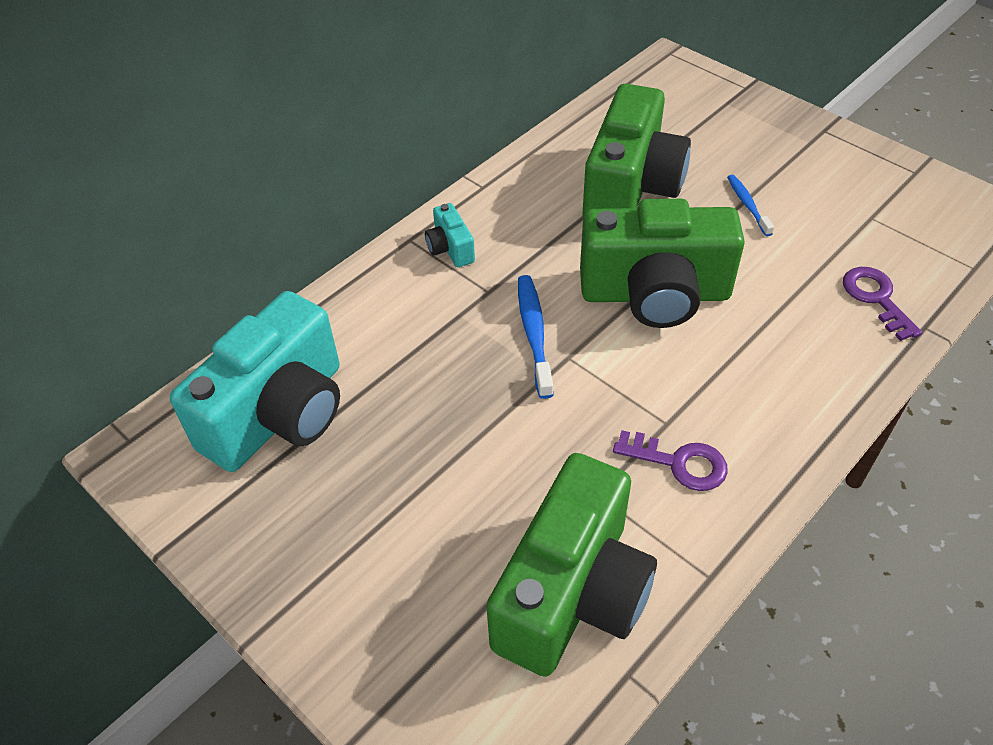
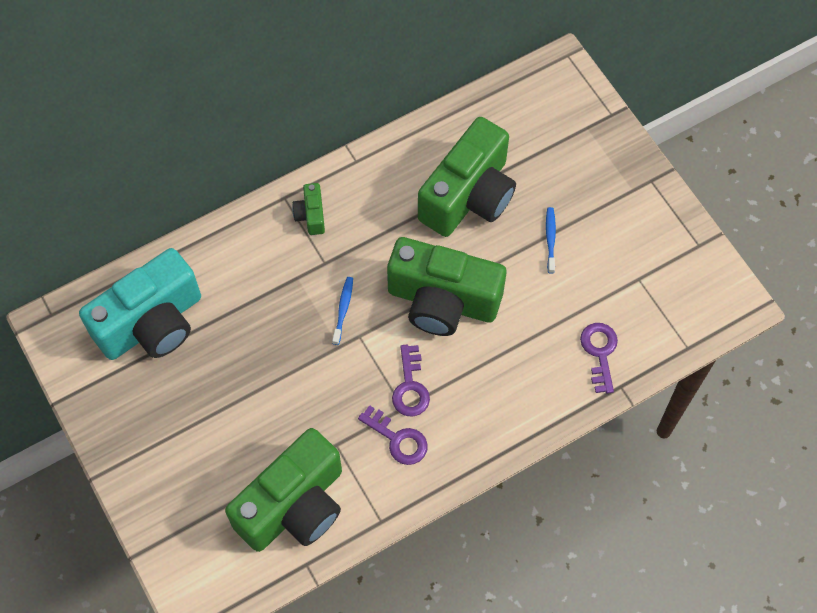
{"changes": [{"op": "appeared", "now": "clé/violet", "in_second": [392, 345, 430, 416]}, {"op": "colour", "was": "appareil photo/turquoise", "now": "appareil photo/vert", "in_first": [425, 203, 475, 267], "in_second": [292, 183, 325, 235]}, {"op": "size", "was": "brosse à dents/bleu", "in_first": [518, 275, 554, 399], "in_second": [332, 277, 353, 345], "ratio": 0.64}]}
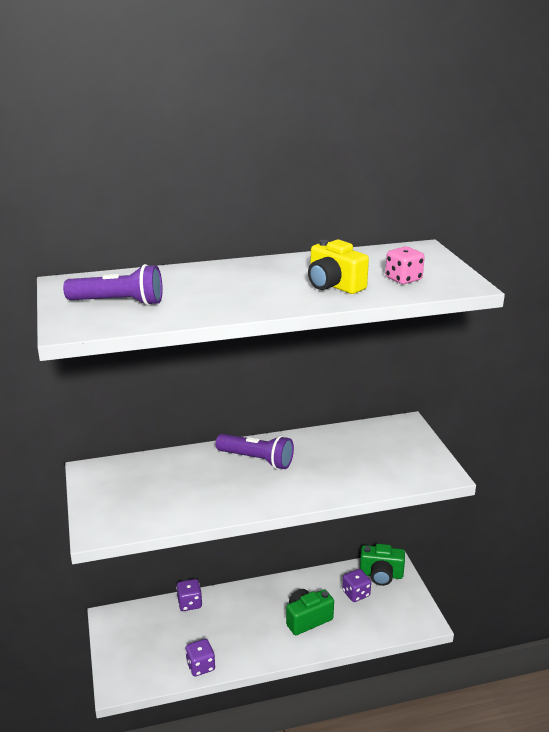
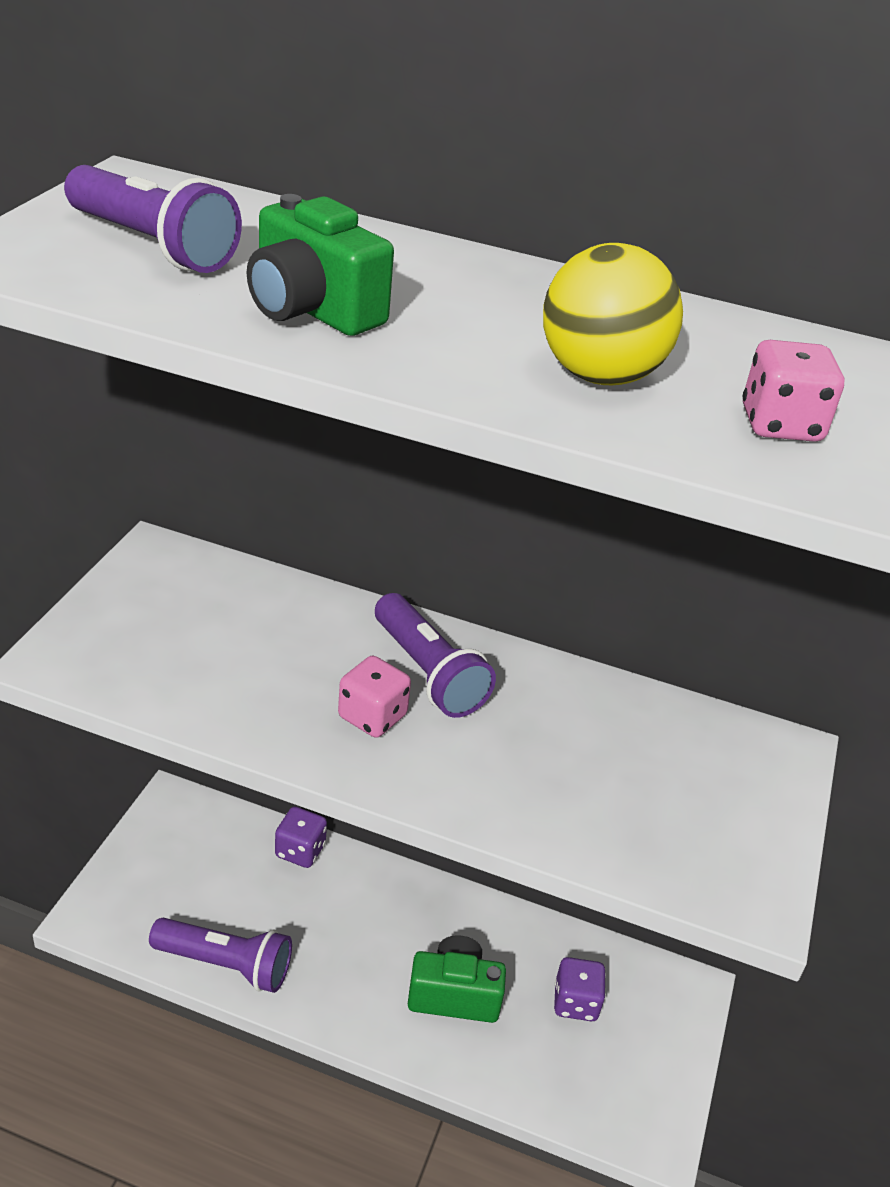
{"changes": [{"op": "appeared", "now": "dé/rose", "in_second": [338, 656, 411, 738]}, {"op": "relocated", "was": "appareil photo/vert", "in_first": [360, 544, 405, 586], "in_second": [247, 194, 394, 336]}, {"op": "exchanged", "was": "dé/violet", "now": "lampe de poche/violet", "in_first": [185, 639, 215, 676], "in_second": [149, 918, 292, 993]}, {"op": "exchanged", "was": "appareil photo/jaune", "now": "balle/jaune", "in_first": [308, 240, 369, 294], "in_second": [543, 243, 683, 385]}]}
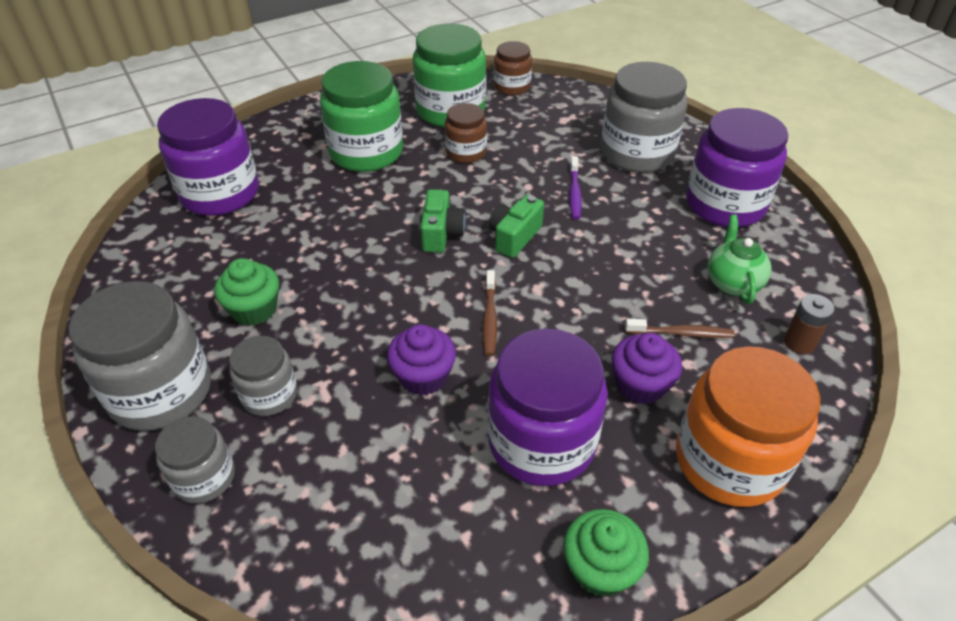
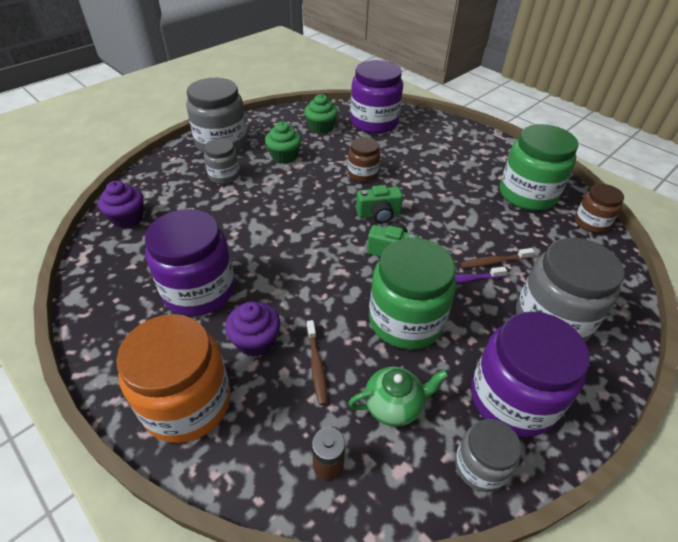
{"changes": [{"op": "relocated", "was": "bocal/gris", "in_first": [155, 416, 235, 504], "in_second": [455, 419, 521, 492]}, {"op": "relocated", "was": "bocal/vert", "in_first": [320, 61, 403, 172], "in_second": [369, 238, 456, 349]}, {"op": "relocated", "was": "muffin/violet", "in_first": [387, 324, 456, 396], "in_second": [98, 181, 144, 228]}, {"op": "relocated", "was": "bocal/marron", "in_first": [445, 103, 487, 163], "in_second": [348, 137, 380, 182]}, {"op": "relocated", "was": "brosse à dents/marron", "in_first": [483, 270, 497, 356], "in_second": [460, 248, 534, 268]}, {"op": "relocated", "was": "muffin/vert", "in_first": [563, 509, 649, 597], "in_second": [304, 94, 338, 134]}]}
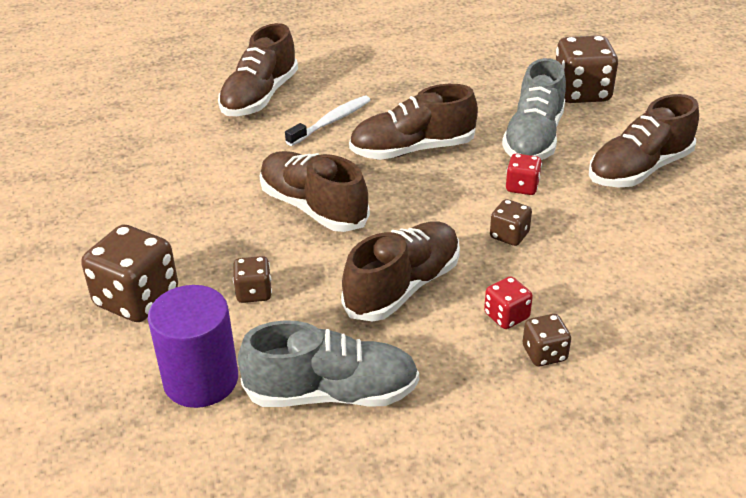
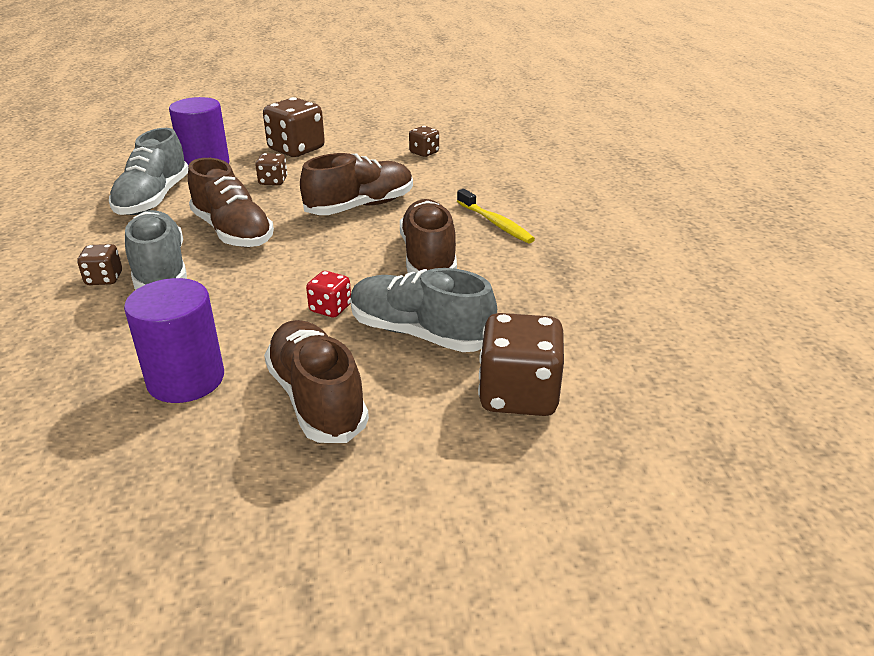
{"changes": [{"op": "missing", "was": "chaussure/marron", "in_first": [218, 23, 298, 116]}, {"op": "appeared", "now": "cylindre/violet", "in_second": [124, 278, 224, 403]}, {"op": "relocated", "was": "dé/marron", "in_first": [490, 199, 532, 246], "in_second": [409, 126, 439, 157]}, {"op": "exchanged", "was": "dé/rouge", "now": "chaussure/gris", "in_first": [484, 276, 533, 329], "in_second": [125, 210, 187, 290]}, {"op": "colour", "was": "brosse à dents/blanc", "now": "brosse à dents/jaune", "in_first": [285, 96, 370, 146], "in_second": [457, 189, 535, 243]}]}
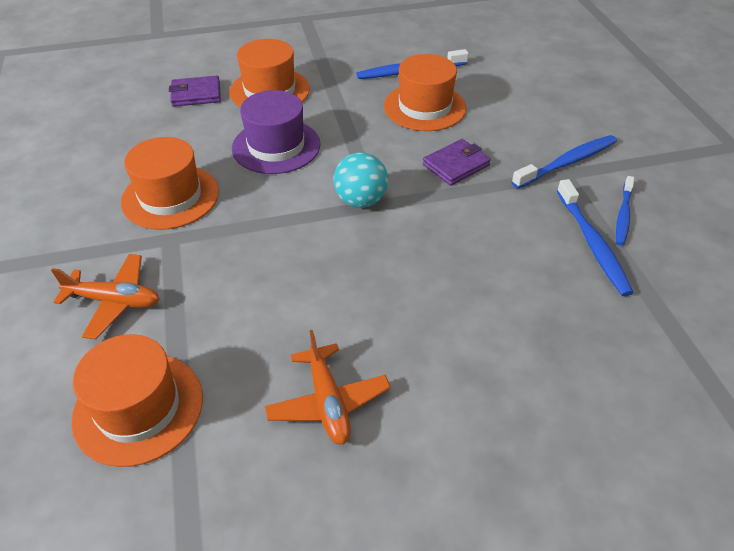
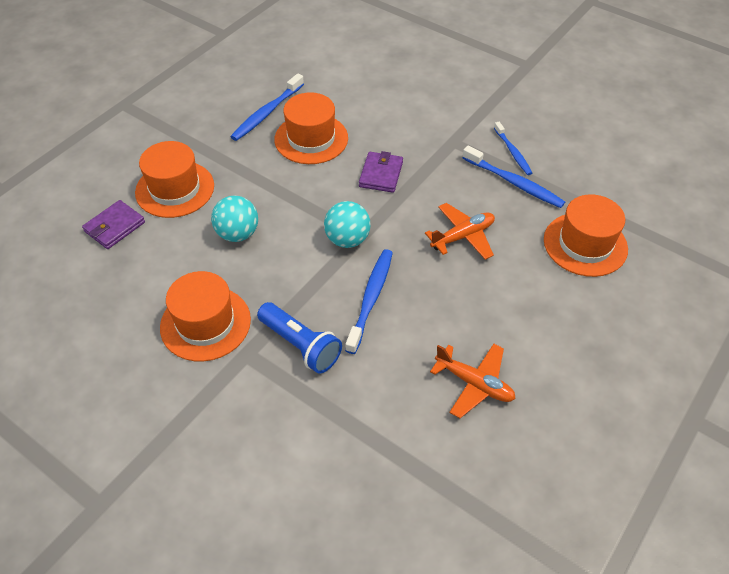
{"changes": [{"op": "appeared", "now": "lampe de poche/bleu", "in_second": [257, 302, 342, 374]}, {"op": "relocated", "was": "avion/orange", "in_first": [51, 254, 159, 340], "in_second": [425, 203, 495, 260]}, {"op": "relocated", "was": "chapeau/orange", "in_first": [71, 334, 203, 467], "in_second": [544, 194, 628, 277]}, {"op": "relocated", "was": "brosse à dents/bleu", "in_first": [512, 135, 617, 189], "in_second": [345, 249, 393, 354]}, {"op": "exchanged", "was": "chapeau/violet", "now": "balle/turquoise", "in_first": [232, 90, 321, 174], "in_second": [211, 196, 258, 242]}]}
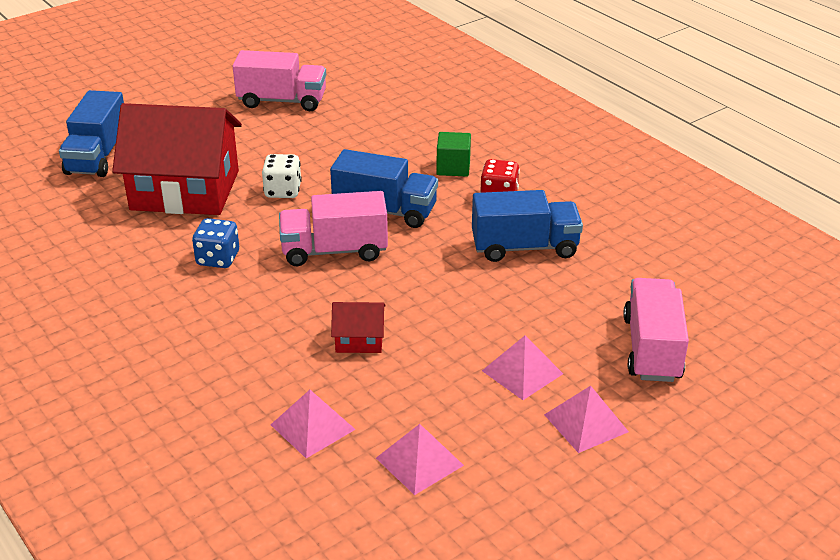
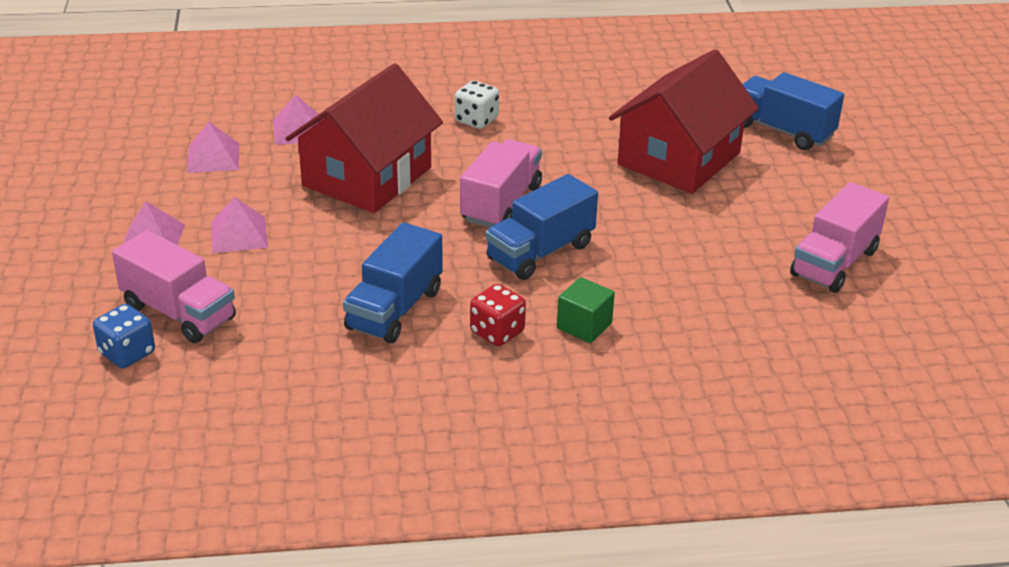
{"changes": [{"op": "relocated", "was": "dé/bleu", "in_first": [192, 218, 239, 268], "in_second": [93, 304, 155, 368]}, {"op": "relocated", "was": "dé/blanc", "in_first": [262, 154, 302, 198], "in_second": [455, 81, 499, 129]}, {"op": "size", "was": "maison/rouge", "in_first": [331, 302, 386, 353], "in_second": [285, 63, 443, 213], "ratio": 2.39}]}
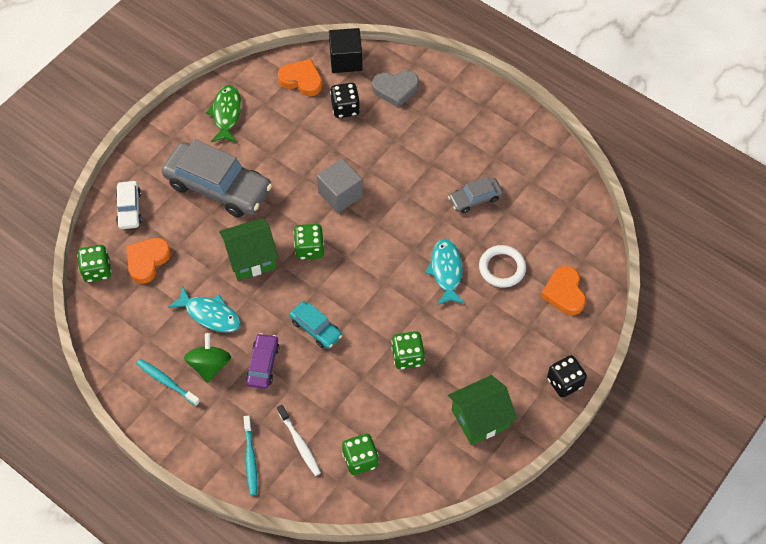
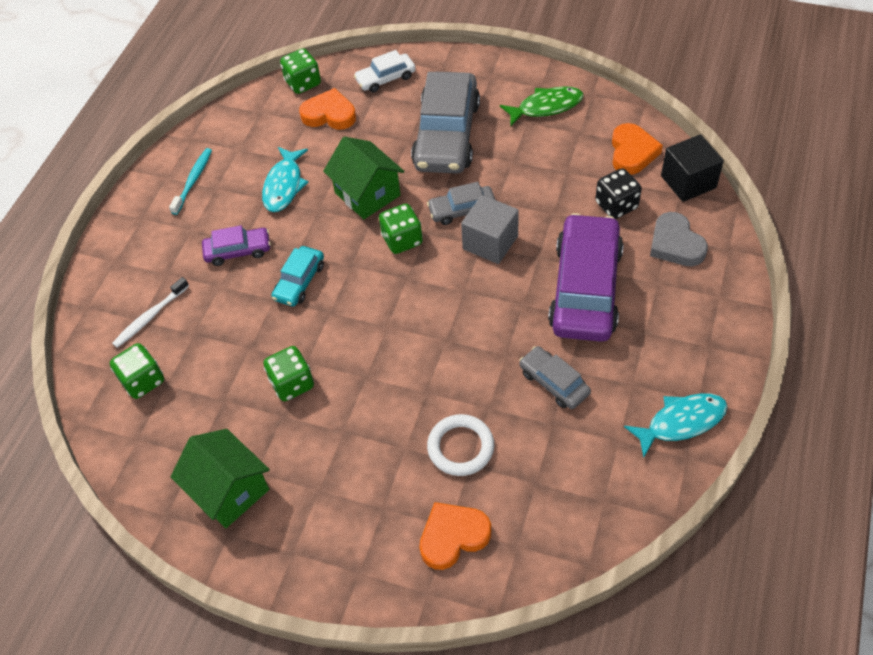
{"changes": [{"op": "missing", "was": "toupie/vert", "in_first": [184, 333, 231, 383]}, {"op": "missing", "was": "brosse à dents/turquoise", "in_first": [244, 416, 257, 495]}, {"op": "missing", "was": "dé/noir", "in_first": [547, 355, 587, 398]}, {"op": "appeared", "now": "voiture/gris", "in_second": [427, 182, 495, 225]}, {"op": "appeared", "now": "voiture/violet", "in_second": [548, 213, 624, 342]}, {"op": "relocated", "was": "poisson/turquoise", "in_first": [425, 239, 465, 305], "in_second": [624, 393, 728, 458]}]}
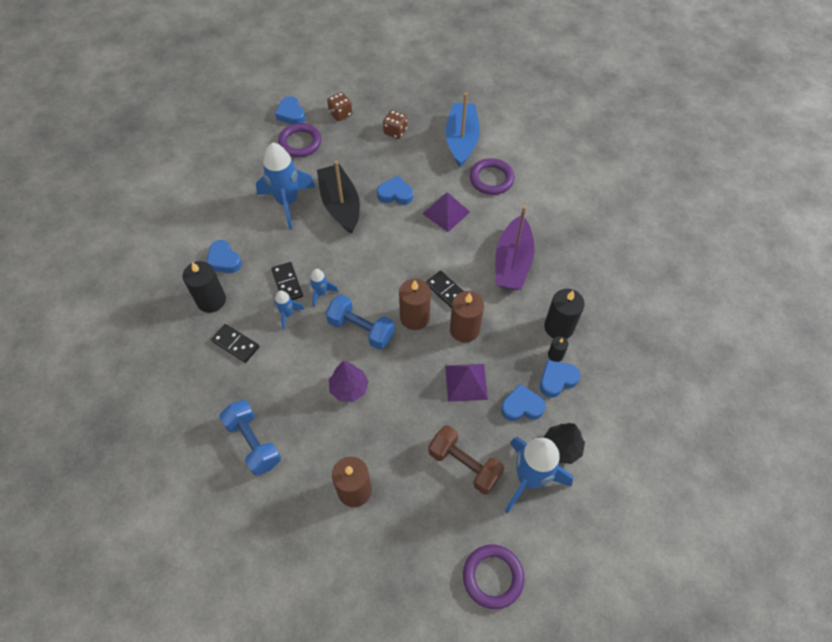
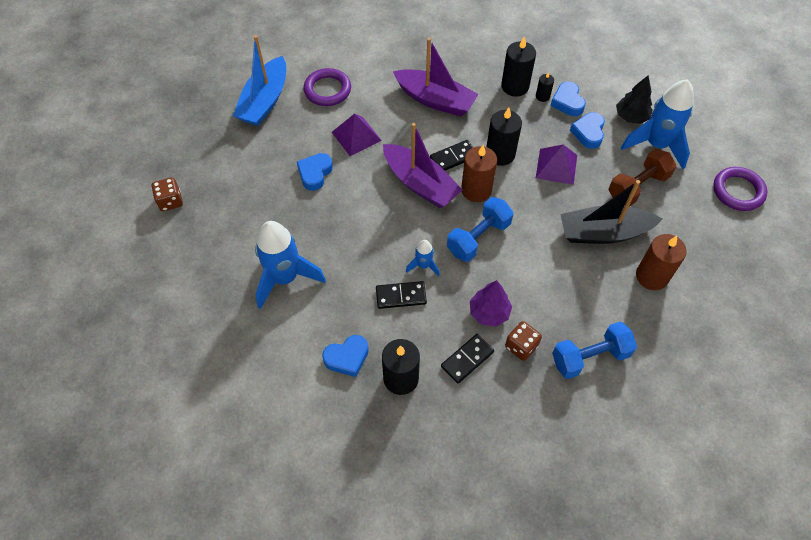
{"changes": [{"op": "missing", "was": "fusée/bleu", "in_first": [274, 290, 305, 330]}, {"op": "missing", "was": "cœur/bleu", "in_first": [275, 96, 306, 124]}, {"op": "missing", "was": "anneau/violet", "in_first": [278, 123, 321, 157]}, {"op": "appeared", "now": "bateau/violet", "in_second": [383, 123, 463, 208]}, {"op": "relocated", "was": "bateau/noir", "in_first": [317, 161, 360, 234], "in_second": [560, 180, 662, 244]}, {"op": "relocated", "was": "arbre/violet", "in_first": [329, 361, 368, 402], "in_second": [470, 280, 512, 327]}, {"op": "relocated", "was": "dé/marron", "in_first": [383, 110, 407, 139], "in_second": [505, 321, 542, 361]}, {"op": "colour", "was": "bougie/marron", "now": "bougie/noir", "in_first": [450, 291, 484, 343], "in_second": [487, 107, 522, 166]}, {"op": "spun", "was": "bateau/bleu", "in_first": [446, 93, 480, 167], "in_second": [233, 35, 286, 126], "clockwise": -90}]}
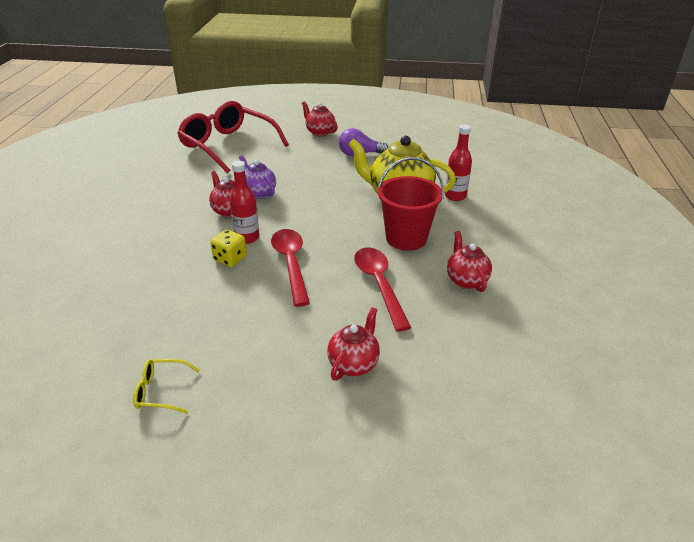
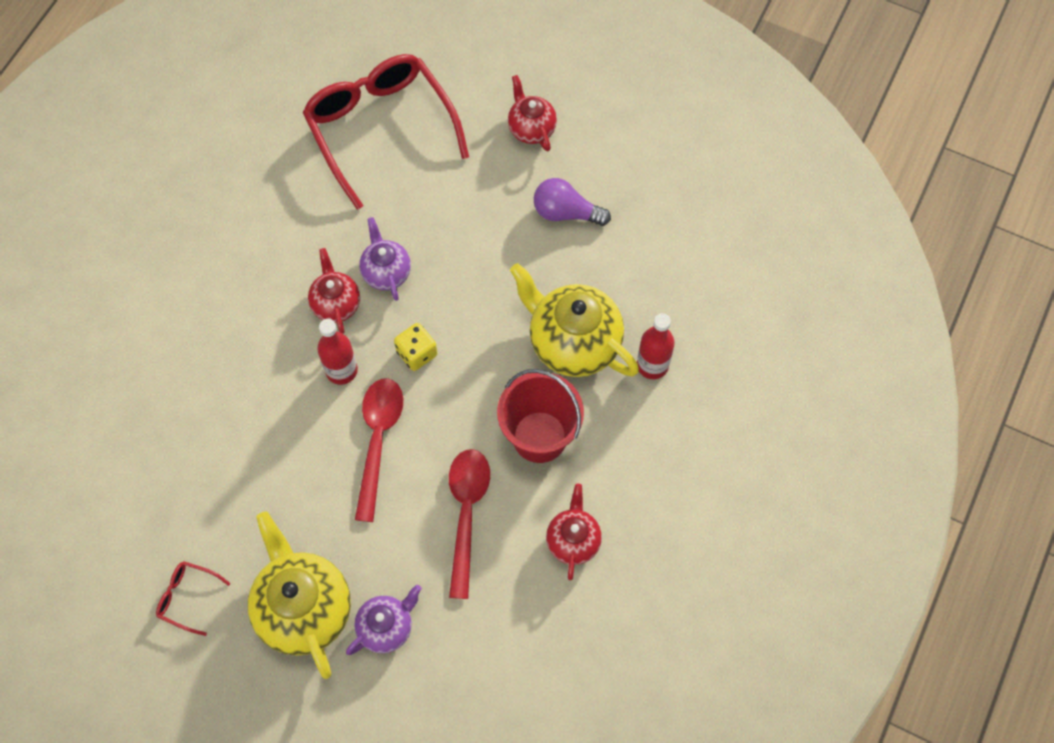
{"changes": [{"op": "appeared", "now": "théière/jaune", "in_second": [248, 511, 351, 679]}, {"op": "relocated", "was": "dé/jaune", "in_first": [210, 230, 247, 267], "in_second": [394, 323, 437, 371]}, {"op": "colour", "was": "lunettes/jaune", "now": "lunettes/rouge", "in_first": [133, 359, 200, 414], "in_second": [156, 561, 230, 636]}, {"op": "colour", "was": "théière/rouge", "now": "théière/violet", "in_first": [327, 307, 380, 381], "in_second": [346, 585, 422, 655]}]}
